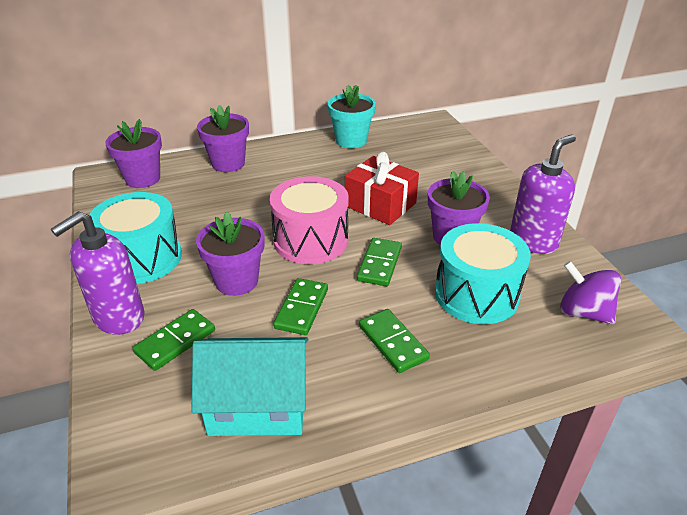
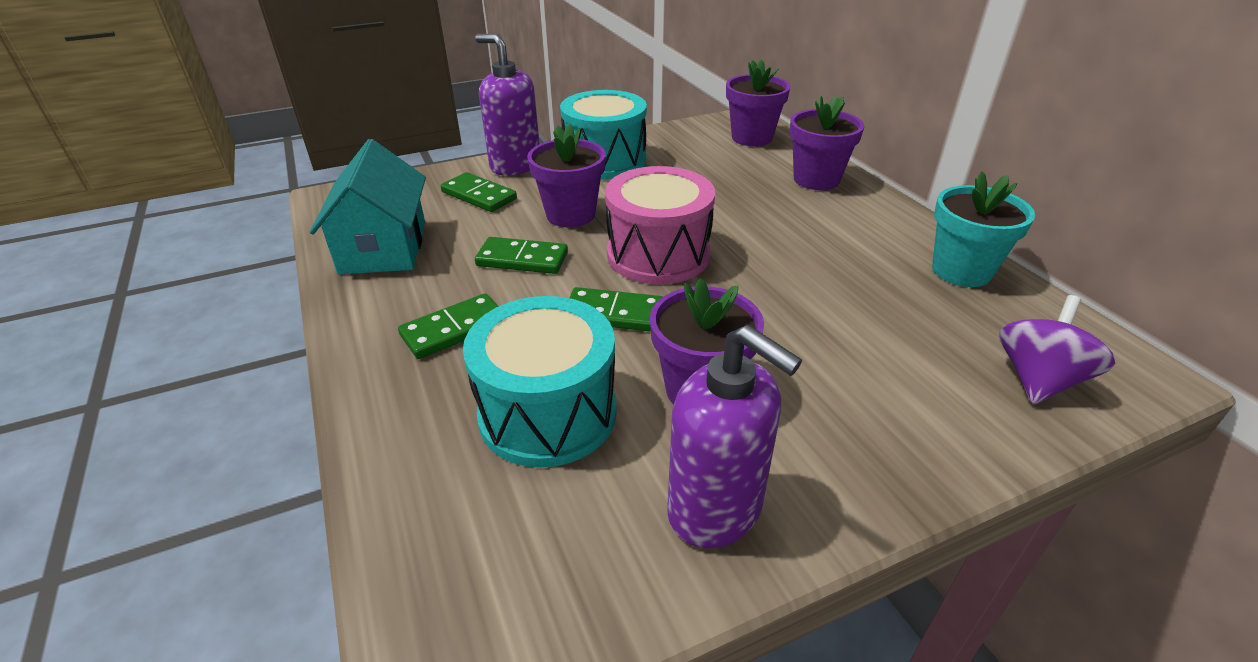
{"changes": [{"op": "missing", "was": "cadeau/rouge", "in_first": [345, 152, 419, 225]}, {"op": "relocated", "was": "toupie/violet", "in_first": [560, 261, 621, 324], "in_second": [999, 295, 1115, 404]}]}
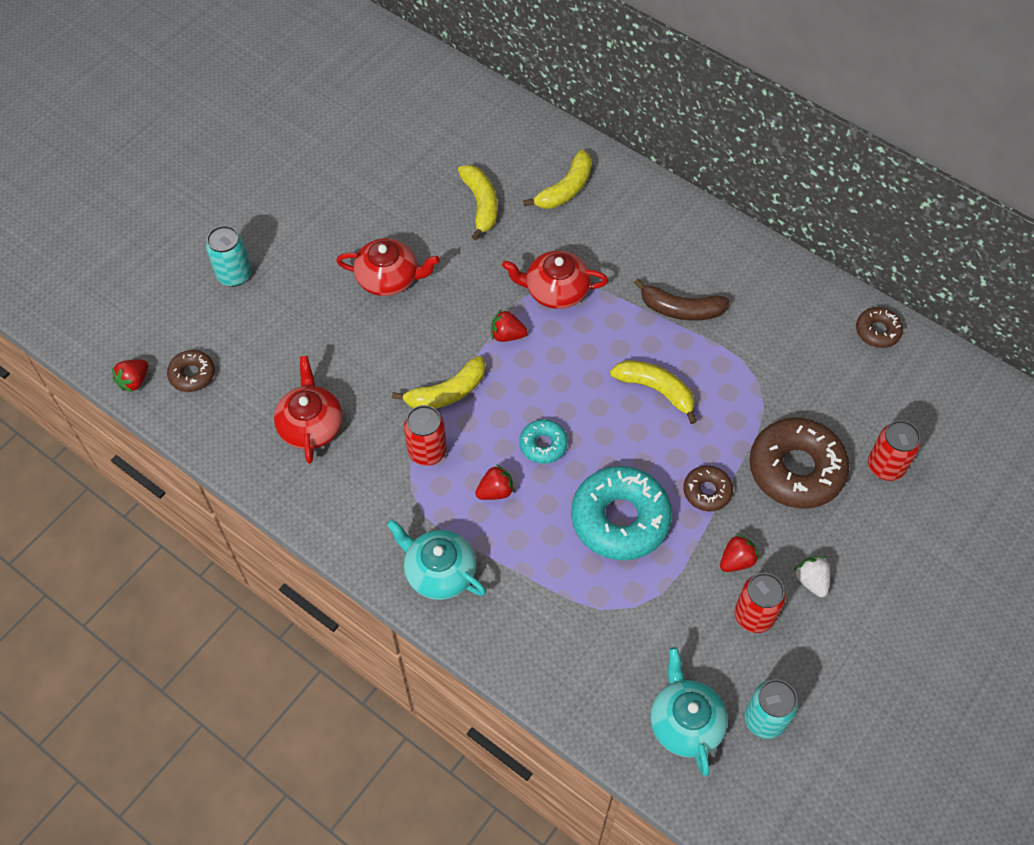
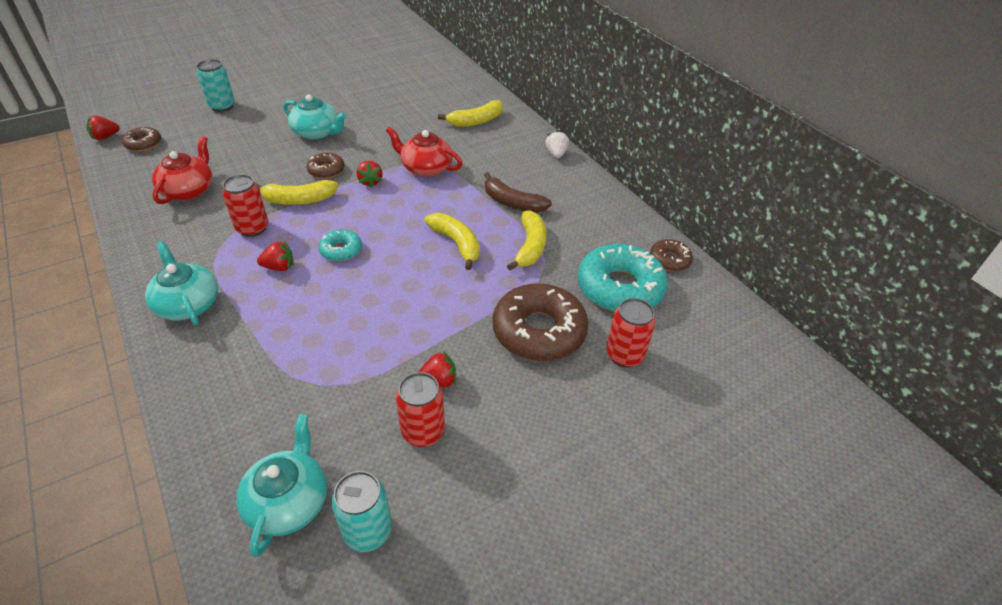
{"changes": [{"op": "relocated", "was": "banane/jaune", "in_first": [458, 165, 498, 240], "in_second": [507, 210, 546, 270]}, {"op": "relocated", "was": "beignet/turquoise", "in_first": [571, 466, 672, 561], "in_second": [577, 244, 668, 312]}, {"op": "relocated", "was": "beignet/marron", "in_first": [683, 465, 733, 511], "in_second": [307, 153, 344, 179]}, {"op": "relocated", "was": "fraise/blanc", "in_first": [793, 556, 830, 597], "in_second": [545, 130, 569, 158]}, {"op": "colour", "was": "théière/rouge", "now": "théière/turquoise", "in_first": [336, 238, 440, 296], "in_second": [283, 95, 346, 140]}, {"op": "spun", "was": "fraise/rouge", "in_first": [491, 309, 528, 342], "in_second": [356, 161, 383, 188], "clockwise": -135}]}
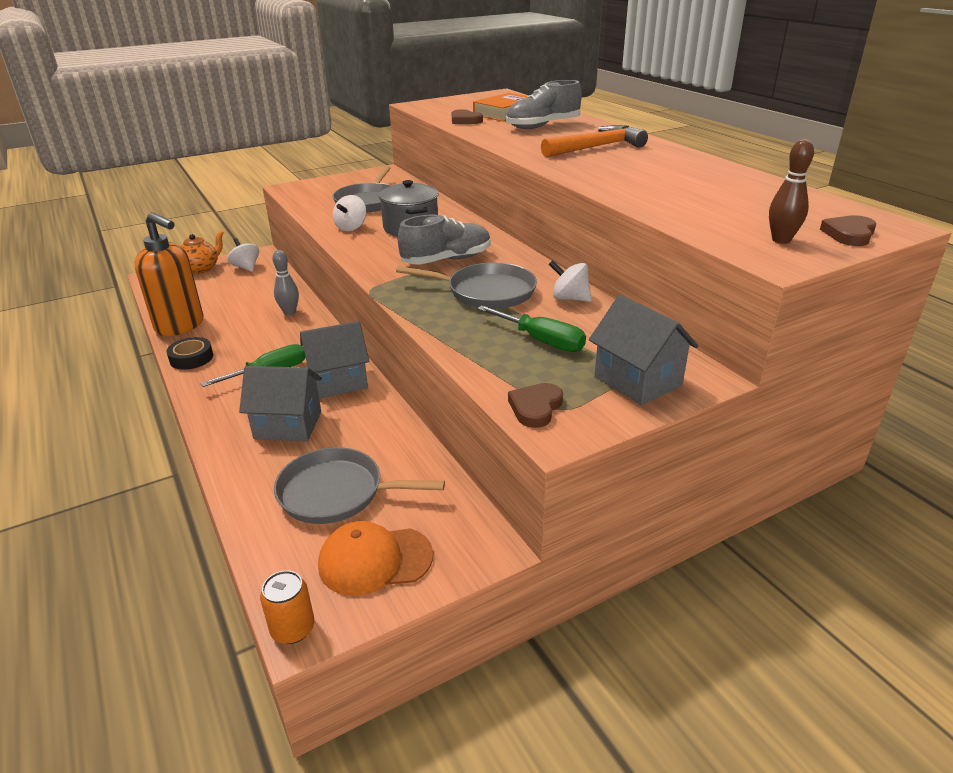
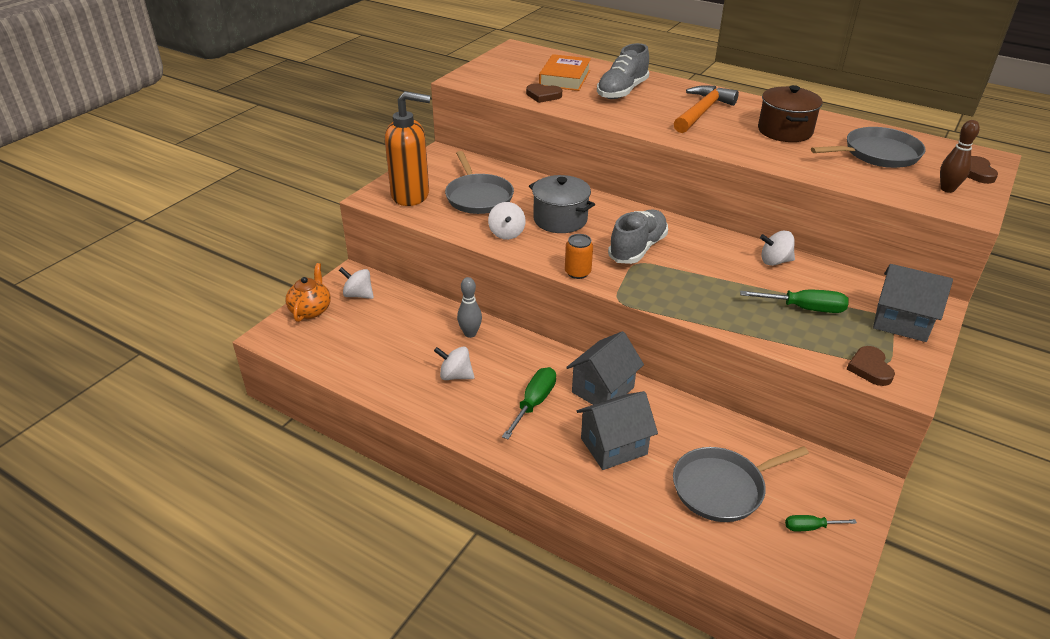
{"changes": [{"op": "missing", "was": "ruban adhésif/noir", "in_first": [166, 337, 213, 370]}, {"op": "appeared", "now": "toupie/blanc", "in_second": [434, 346, 474, 380]}, {"op": "appeared", "now": "marmite/marron", "in_second": [758, 85, 823, 142]}, {"op": "relocated", "was": "distributeur de savon/orange", "in_first": [134, 212, 203, 336], "in_second": [385, 91, 431, 206]}, {"op": "relocated", "was": "canette/orange", "in_first": [260, 570, 314, 644], "in_second": [565, 234, 593, 279]}, {"op": "relocated", "was": "poêle/gris", "in_first": [396, 262, 537, 309], "in_second": [811, 127, 926, 168]}, {"op": "exchanged", "was": "casquette/orange", "now": "tournevis/vert", "in_first": [318, 521, 433, 596], "in_second": [785, 515, 857, 531]}]}
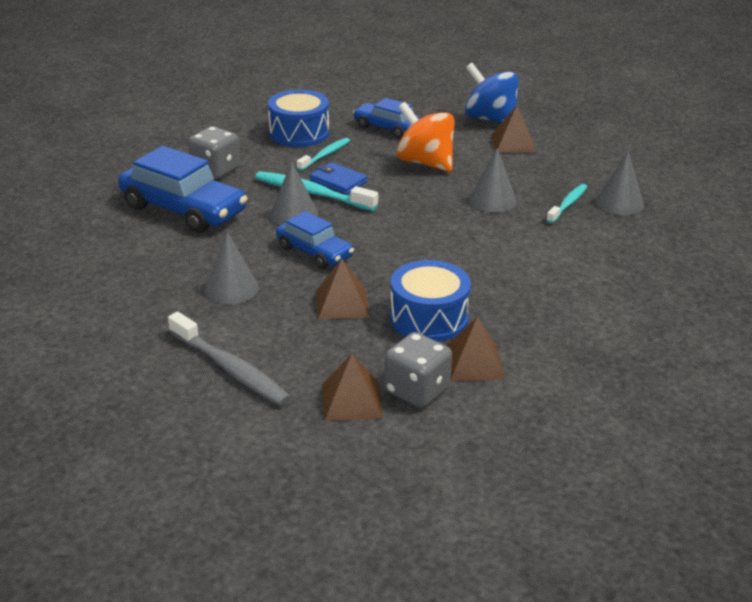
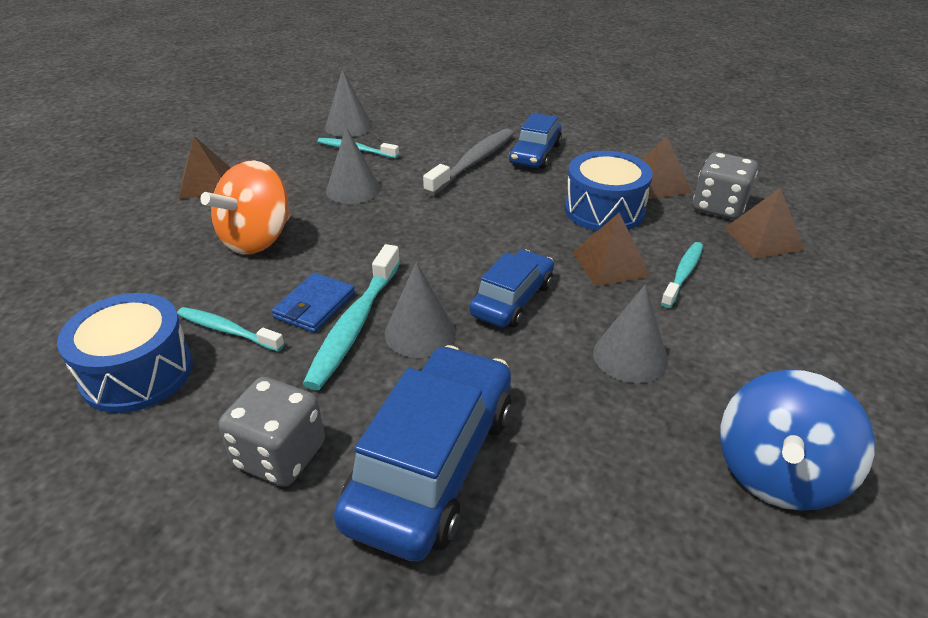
{"changes": [{"op": "appeared", "now": "brosse à dents/turquoise", "in_second": [661, 242, 703, 308]}, {"op": "relocated", "was": "brosse à dents/gris", "in_first": [168, 312, 291, 406], "in_second": [423, 128, 514, 196]}, {"op": "relocated", "was": "voiture/bleu", "in_first": [353, 98, 421, 138], "in_second": [509, 113, 562, 169]}, {"op": "relocated", "was": "toupie/bleu", "in_first": [465, 63, 519, 124], "in_second": [720, 370, 875, 511]}]}
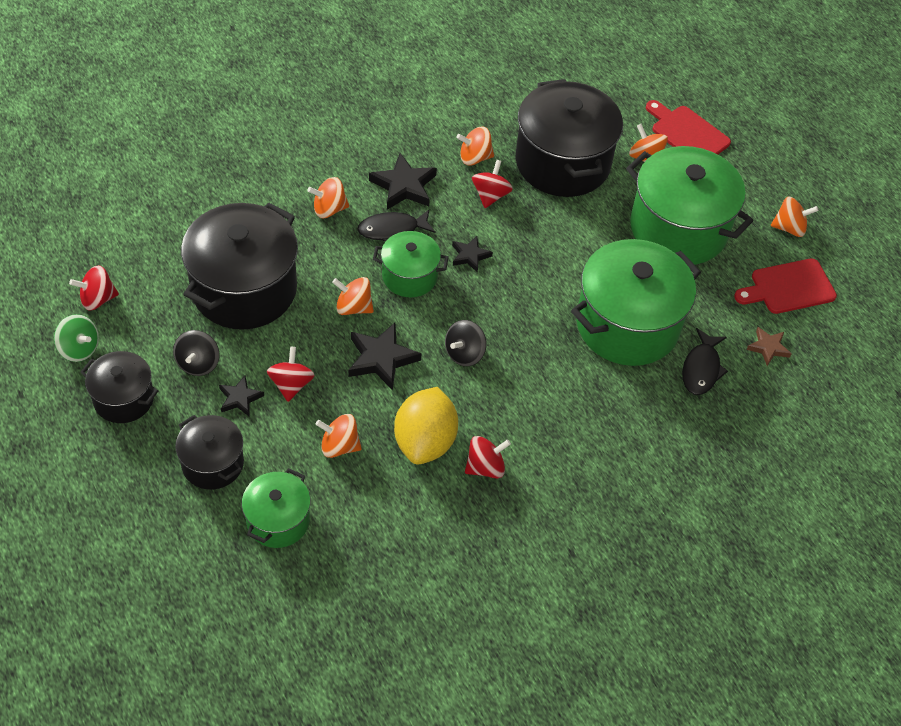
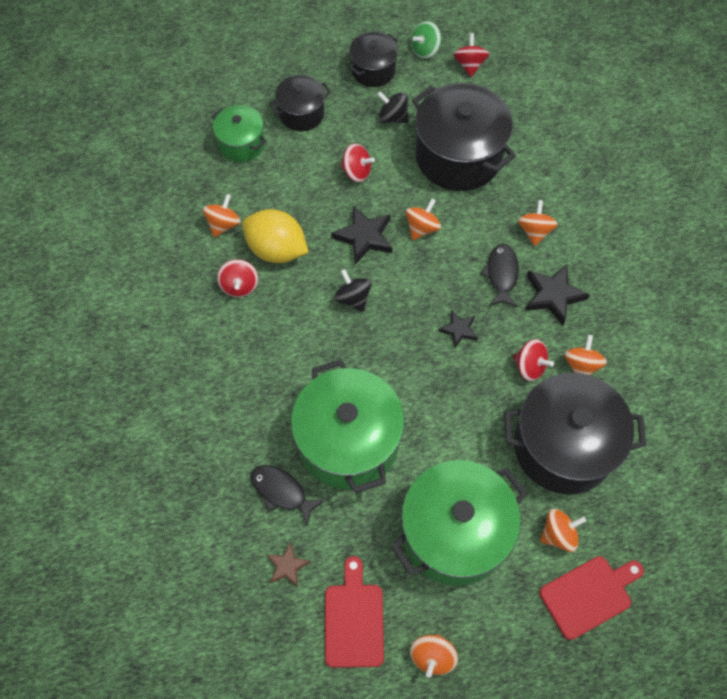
{"changes": [{"op": "missing", "was": "étoile/noir", "in_first": [219, 376, 264, 416]}, {"op": "missing", "was": "marmite/vert", "in_first": [373, 231, 449, 297]}, {"op": "relocated", "was": "toupie/orange", "in_first": [316, 414, 362, 458], "in_second": [203, 194, 241, 237]}]}
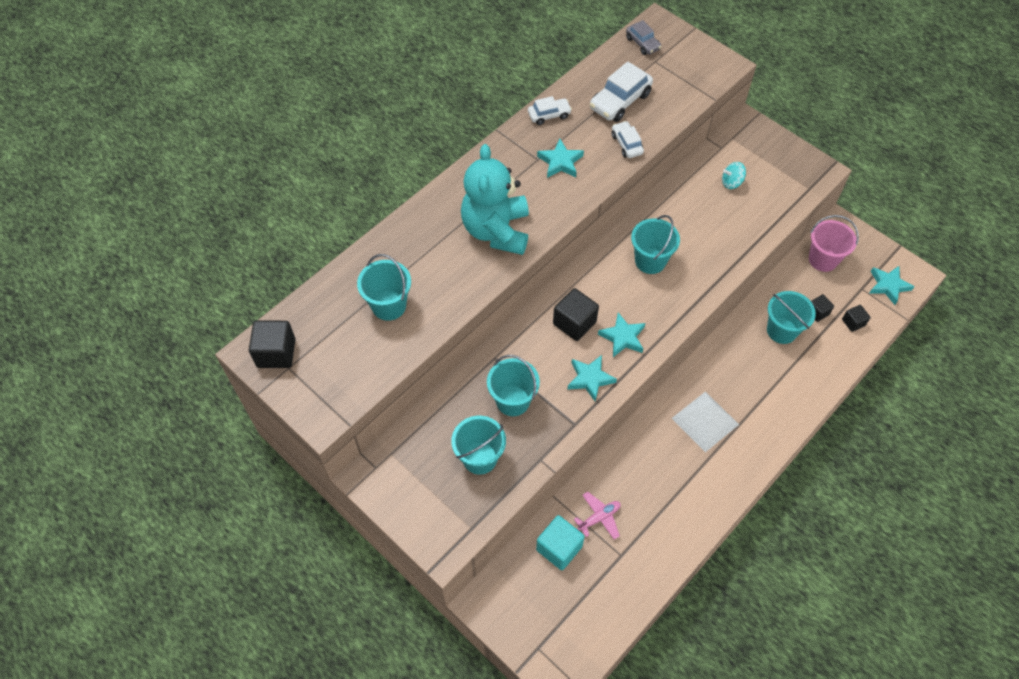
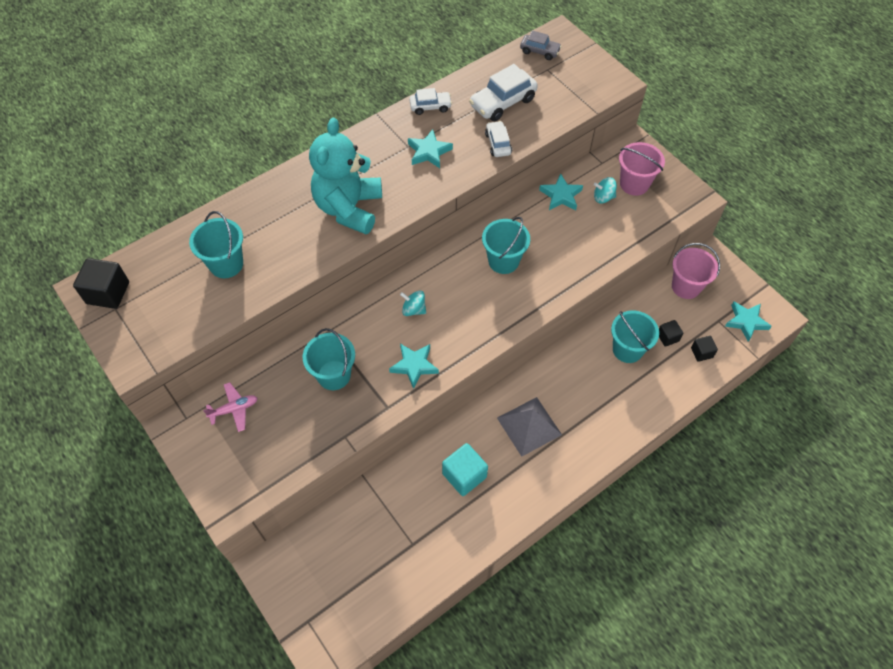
{"changes": [{"op": "missing", "was": "seau/turquoise", "in_first": [451, 416, 506, 475]}, {"op": "appeared", "now": "seau/rose", "in_second": [619, 142, 665, 196]}, {"op": "relocated", "was": "cube/turquoise", "in_first": [536, 515, 585, 570], "in_second": [442, 443, 488, 496]}, {"op": "relocated", "was": "avion/rose", "in_first": [574, 492, 621, 540], "in_second": [203, 382, 257, 432]}, {"op": "relocated", "was": "étoile/turquoise", "in_first": [598, 313, 645, 357], "in_second": [539, 173, 583, 210]}, {"op": "exchanged", "was": "cube/noir", "now": "toupie/turquoise", "in_first": [553, 288, 599, 341], "in_second": [400, 291, 426, 316]}, {"op": "colour", "was": "pyramide/blanc", "now": "pyramide/gris", "in_first": [672, 391, 739, 452], "in_second": [497, 397, 562, 457]}, {"op": "spun", "was": "voiture/gris", "in_first": [626, 20, 662, 55], "in_second": [520, 30, 562, 60], "clockwise": -45}]}
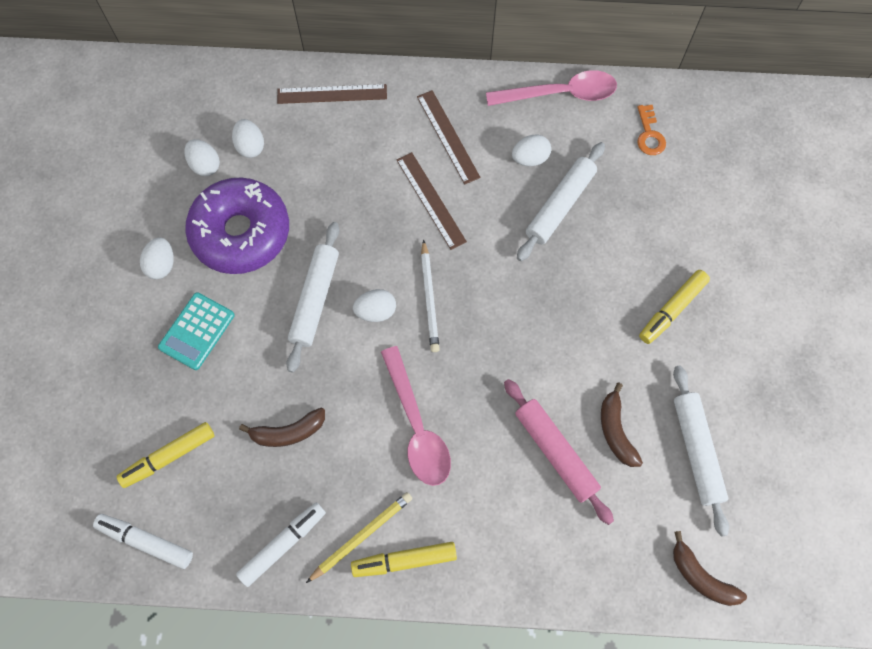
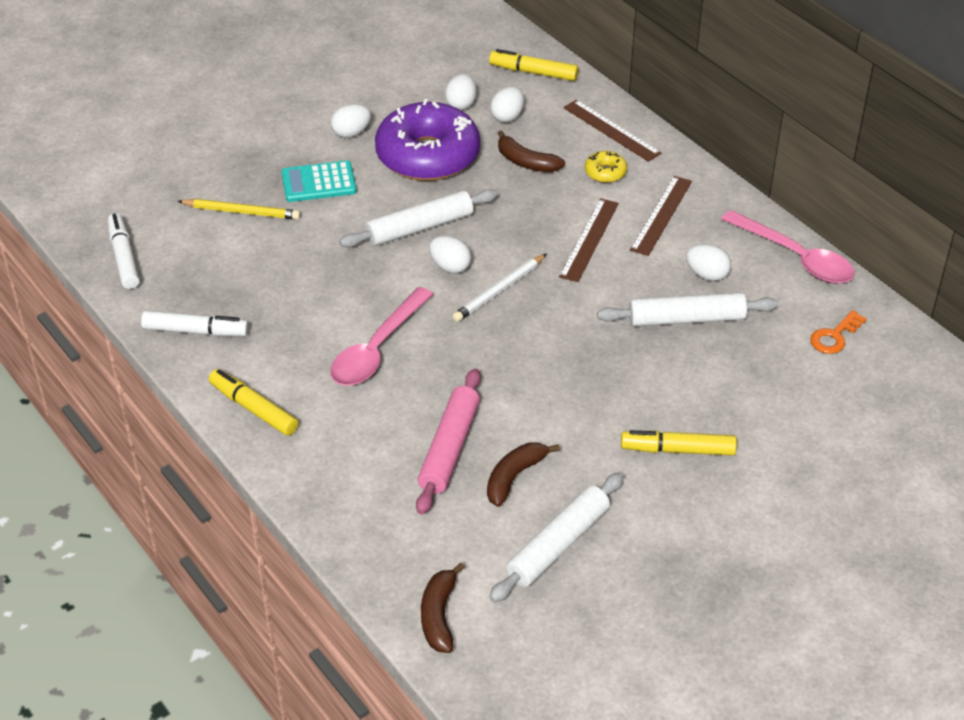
{"changes": [{"op": "appeared", "now": "beignet/jaune", "in_second": [585, 151, 627, 183]}, {"op": "relocated", "was": "feutre/jaune", "in_first": [117, 422, 214, 488], "in_second": [489, 49, 579, 81]}, {"op": "relocated", "was": "banane/marron", "in_first": [239, 408, 325, 447], "in_second": [498, 130, 565, 172]}, {"op": "relocated", "was": "crayon/jaune", "in_first": [306, 492, 412, 583], "in_second": [177, 199, 301, 220]}]}
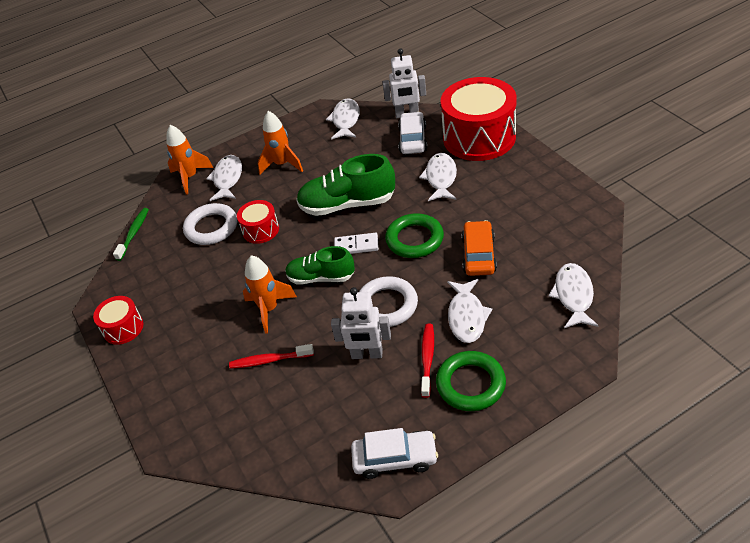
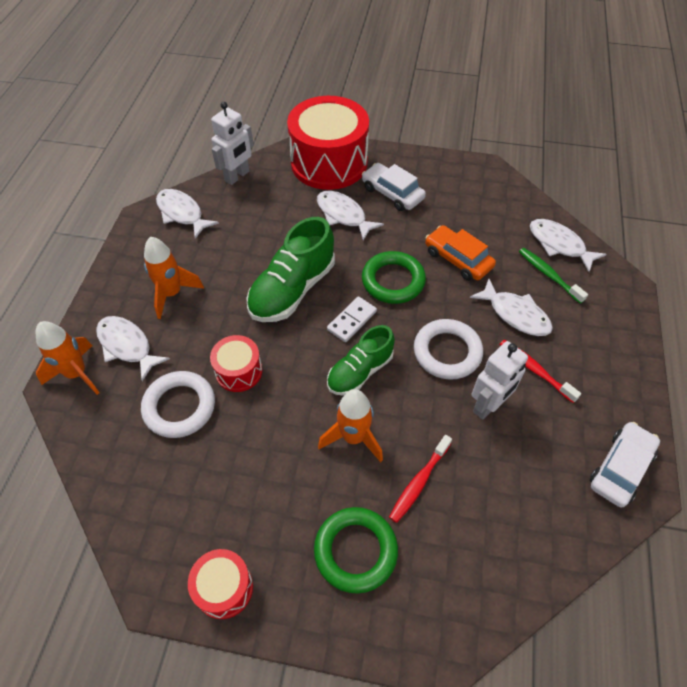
{"changes": [{"op": "relocated", "was": "brosse à dents/vert", "in_first": [113, 208, 149, 261], "in_second": [519, 248, 588, 304]}, {"op": "relocated", "was": "voiture/blanc", "in_first": [398, 112, 427, 154], "in_second": [362, 163, 426, 211]}, {"op": "relocated", "was": "anneau/vert", "in_first": [436, 351, 506, 411], "in_second": [314, 507, 398, 594]}]}
